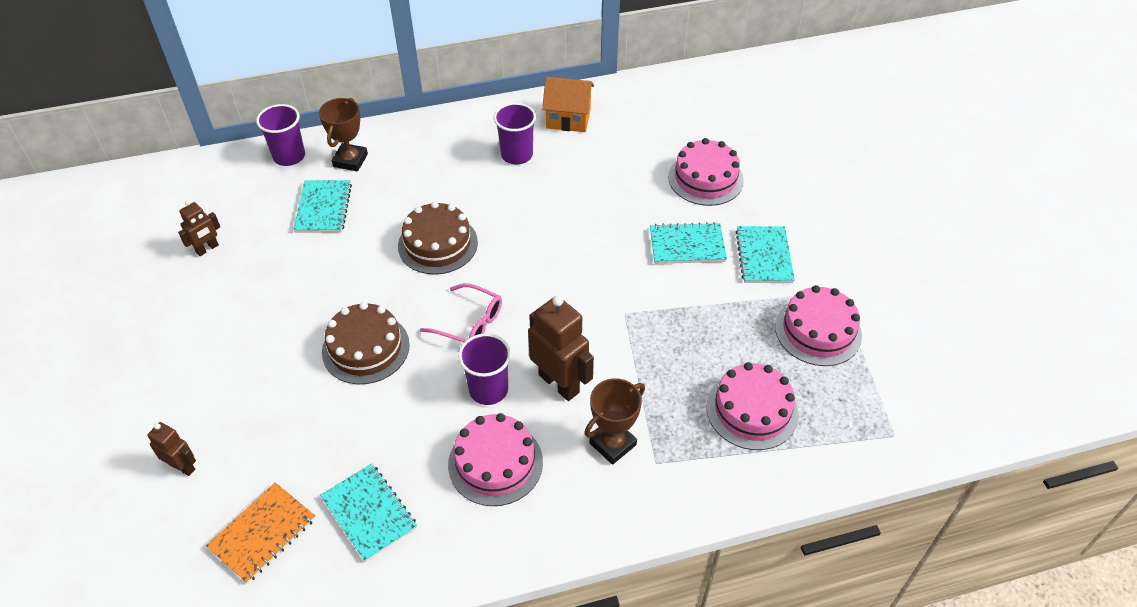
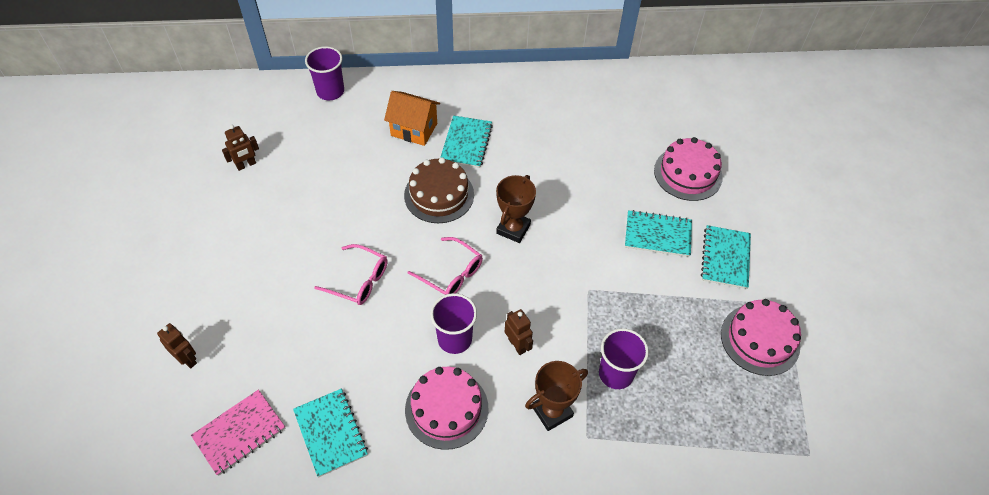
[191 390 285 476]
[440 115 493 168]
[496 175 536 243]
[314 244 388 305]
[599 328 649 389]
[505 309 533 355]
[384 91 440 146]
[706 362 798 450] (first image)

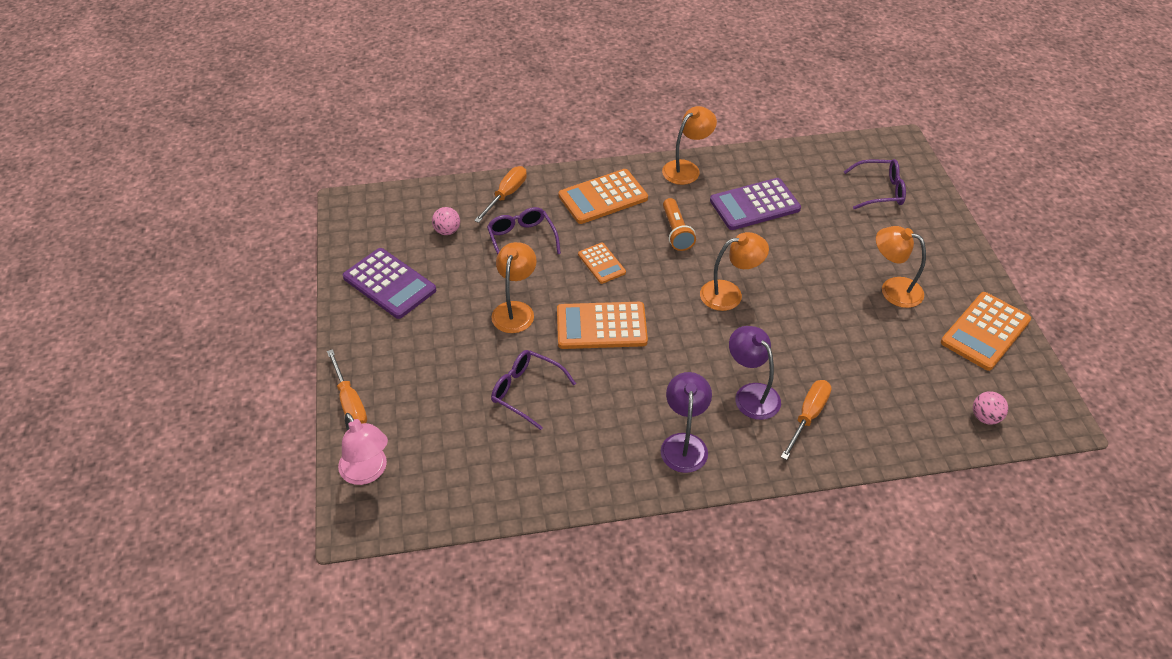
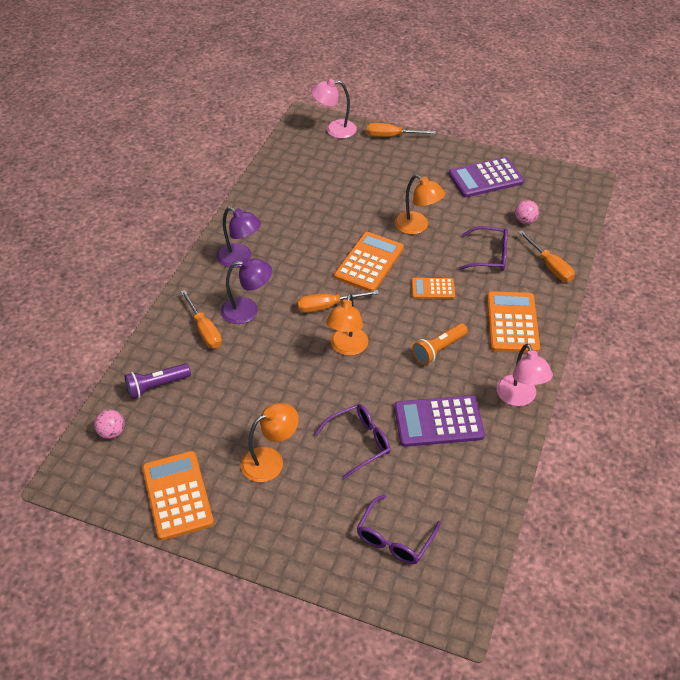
[315 404 391 479]
[496 344 553 406]
[412 323 468 365]
[394 395 485 447]
[125 363 191 399]
[297 290 379 313]

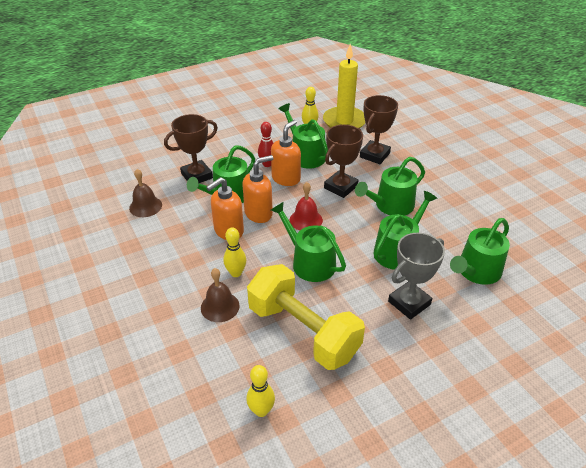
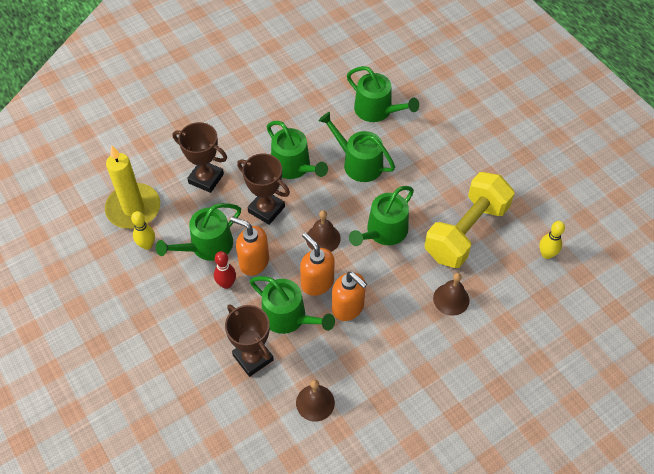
[223 227 246 277] (first image)
[306 210 341 252]
[388 233 445 320] (first image)

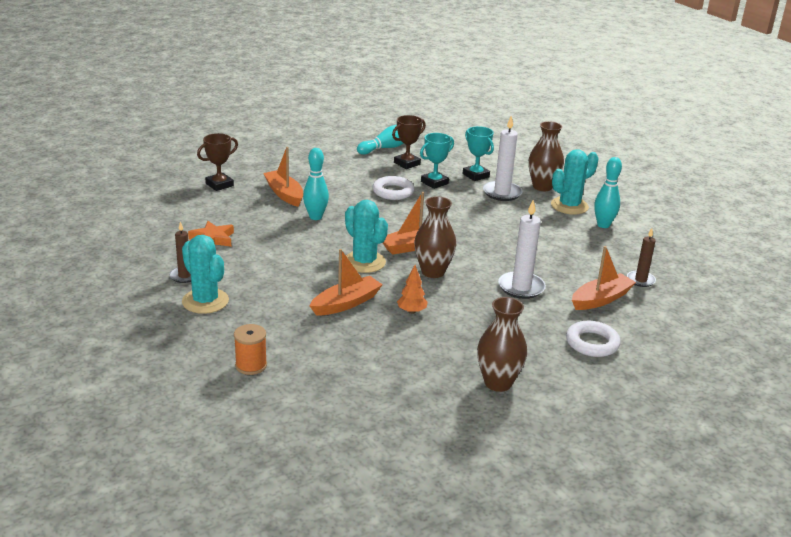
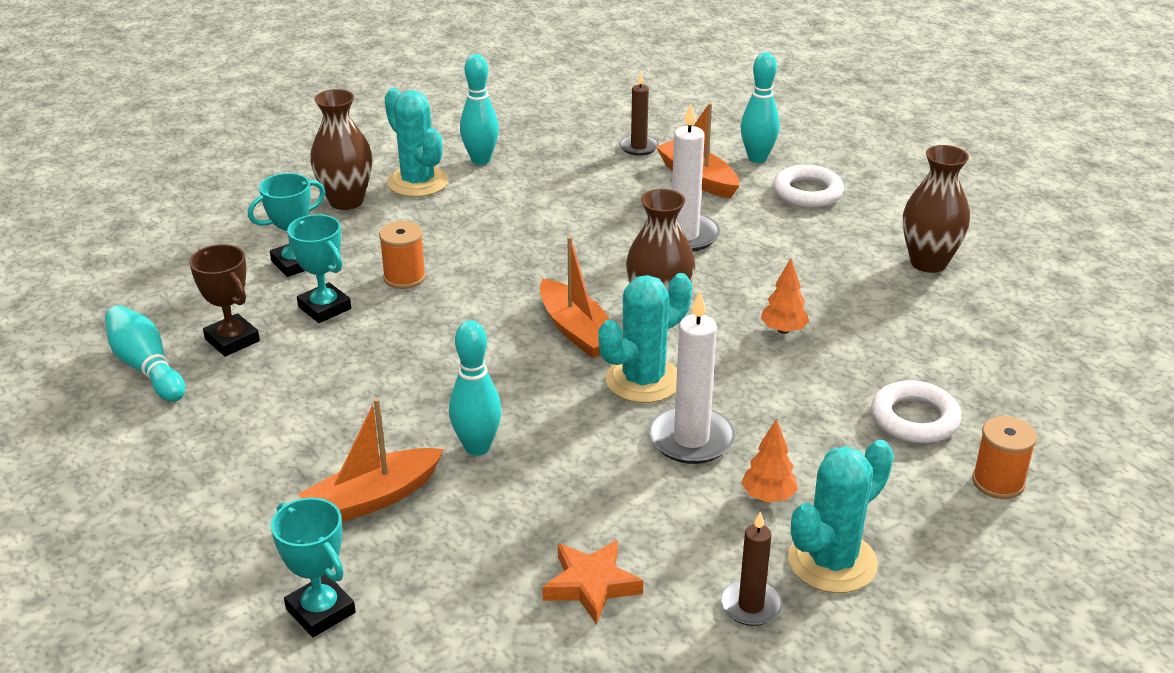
[271 498 356 637]
[309 249 383 316] (first image)
[871 380 962 443]
[649 291 735 464]
[379 221 426 289]
[741 52 780 163]
[741 419 798 502]

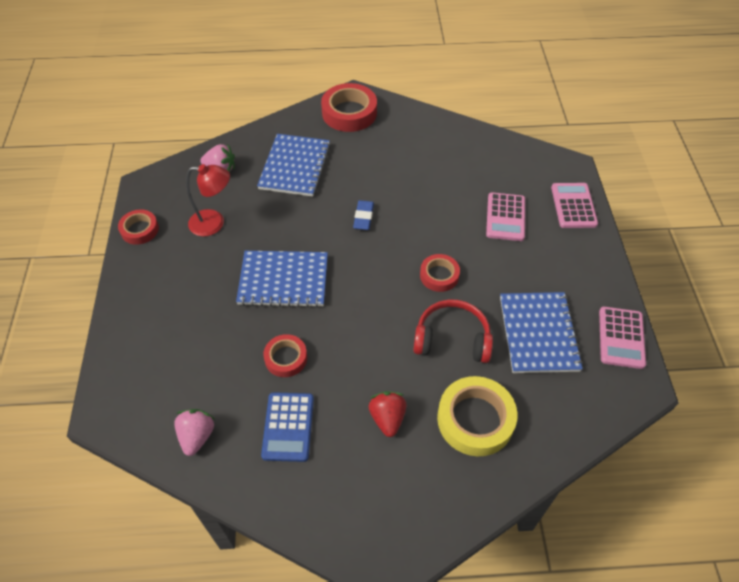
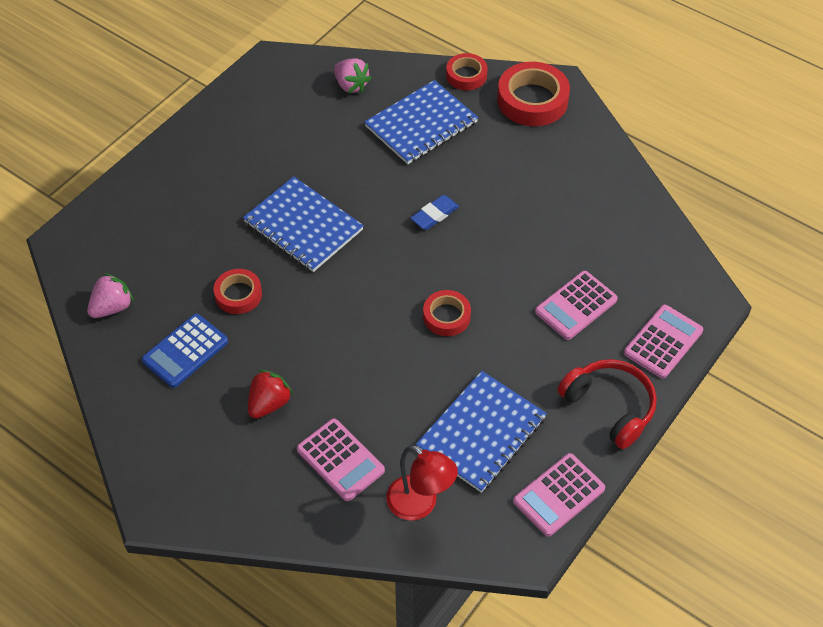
[446 53 488 90]
[386 445 458 521]
[558 359 657 449]
[297 419 385 501]

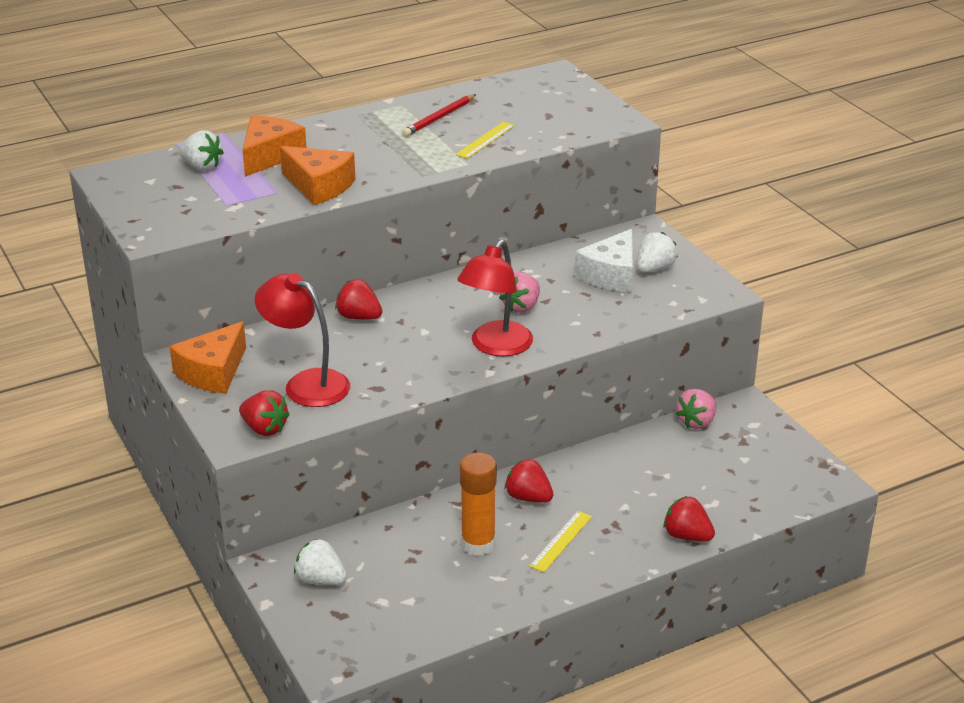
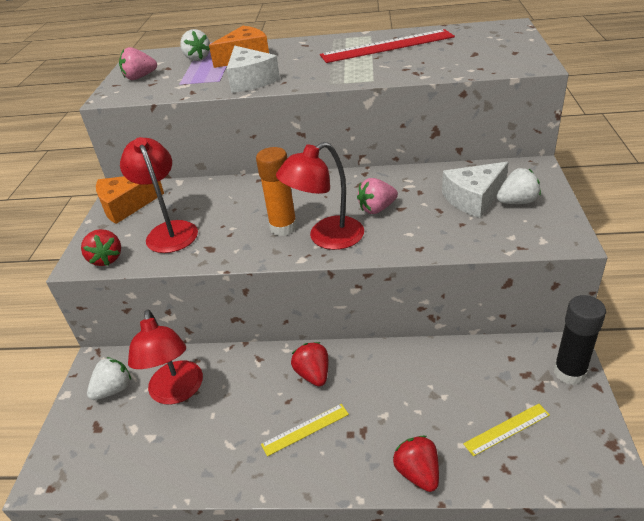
[226 46 280 93]
[87 357 131 400]
[335 279 382 320] (first image)
[320 29 455 63]
[463 404 550 456]
[256 147 297 236]
[119 47 157 80]
[128 309 203 405]
[554 295 606 385]

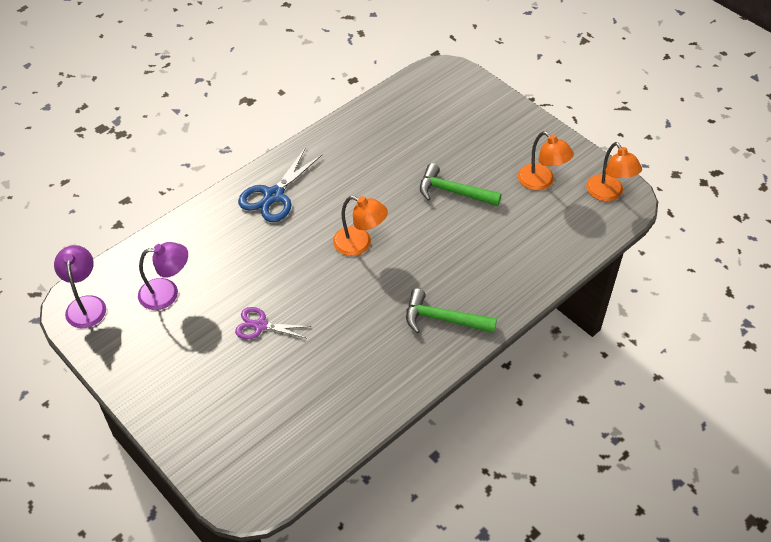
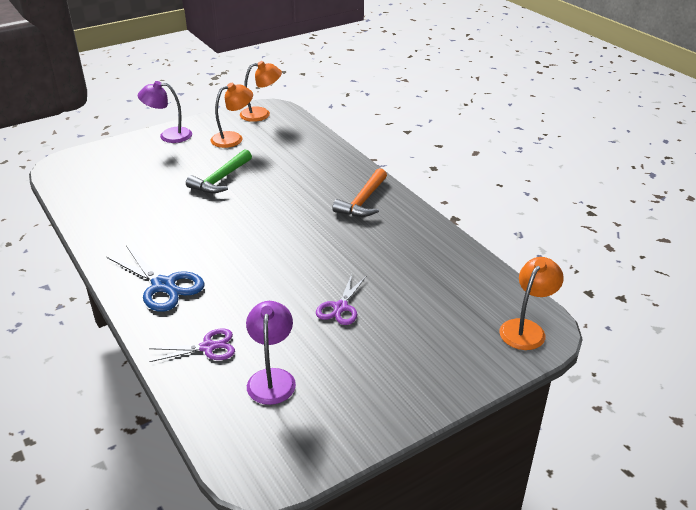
[138 81 192 143]
[499 257 564 350]
[333 168 387 217]
[149 328 235 362]

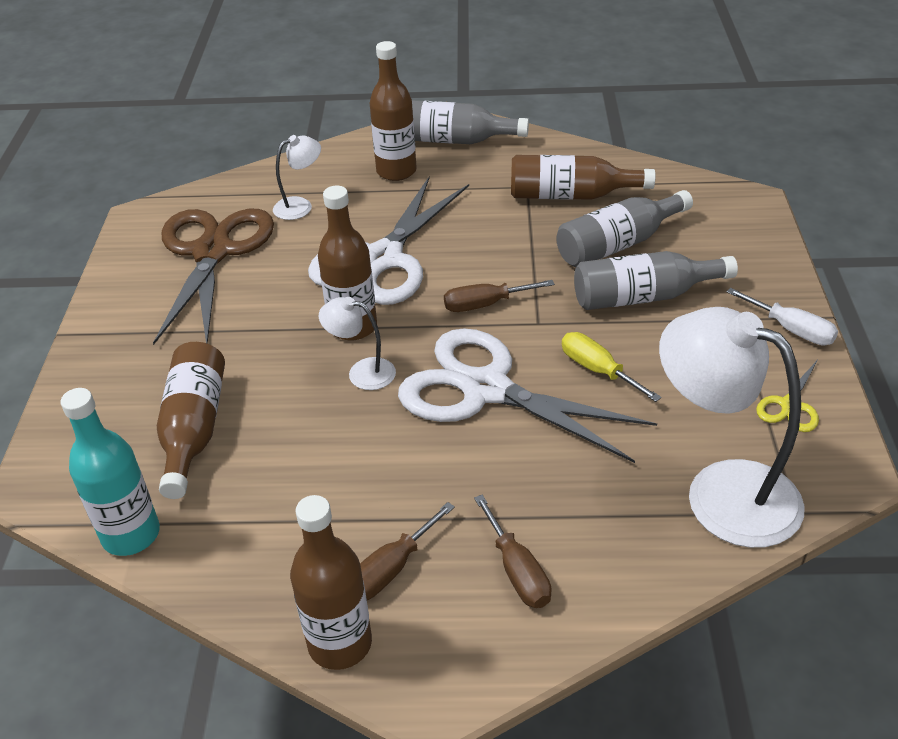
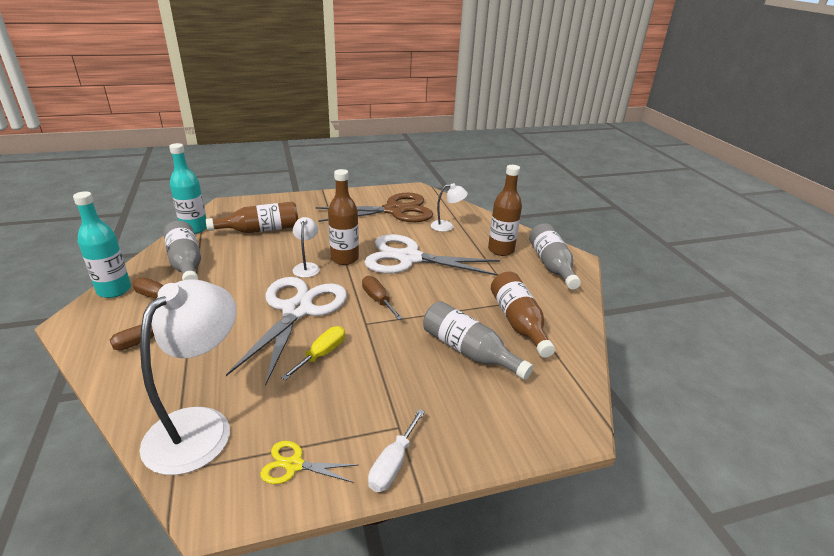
[431 183 468 232]
[73 191 131 298]
[163 221 201 280]

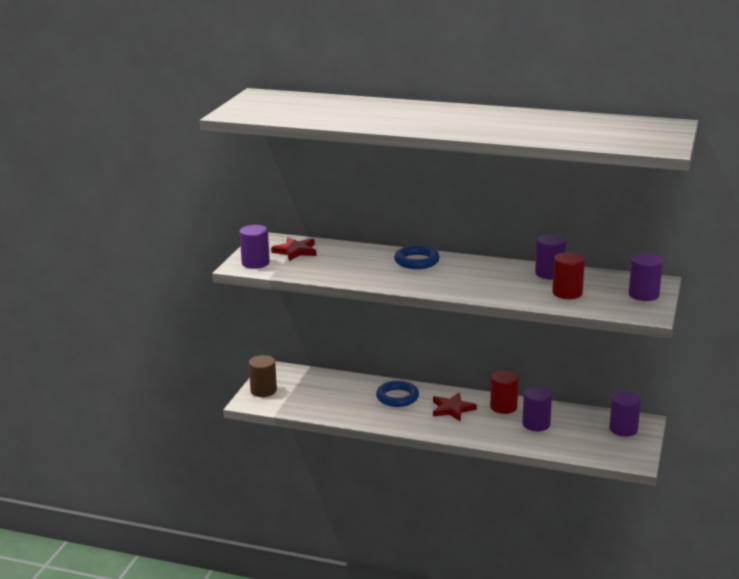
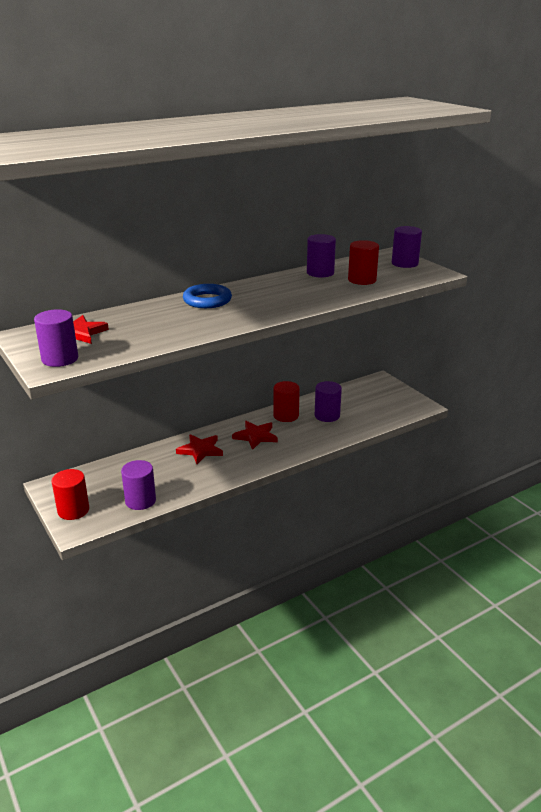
[52 469 89 520]
[176 434 223 464]
[121 460 156 510]

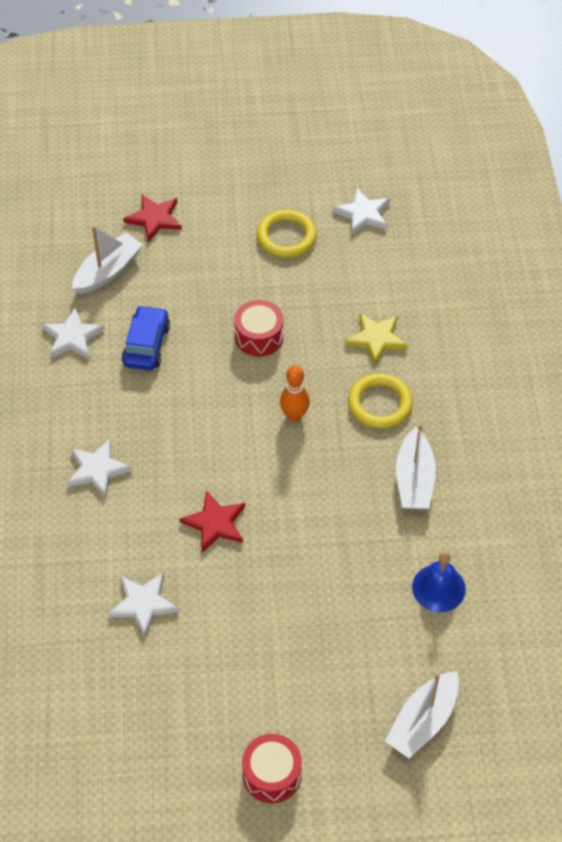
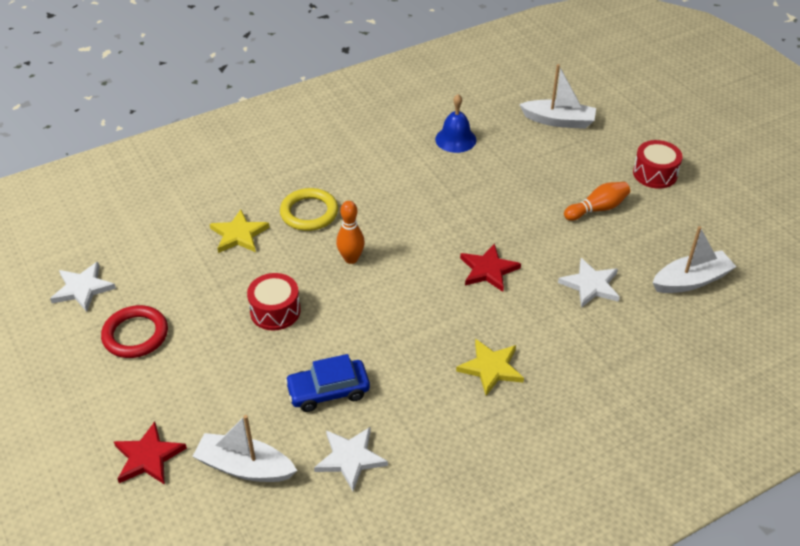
[456 339 524 396]
[101 305 168 358]
[652 226 736 293]
[564 182 630 221]

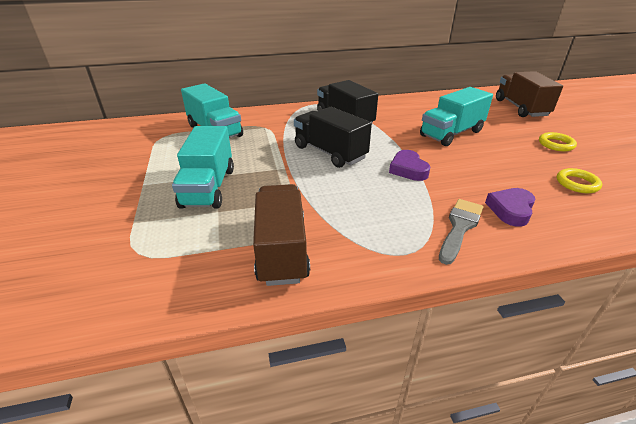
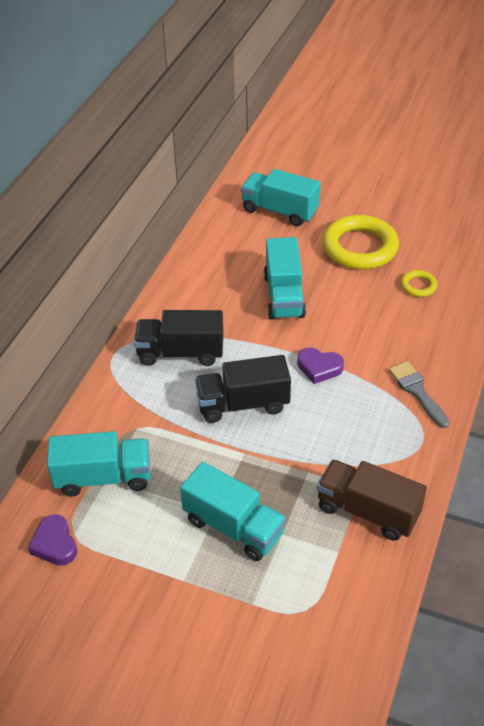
[28 514 77 566]
[241 169 320 226]
[322 215 399 269]

